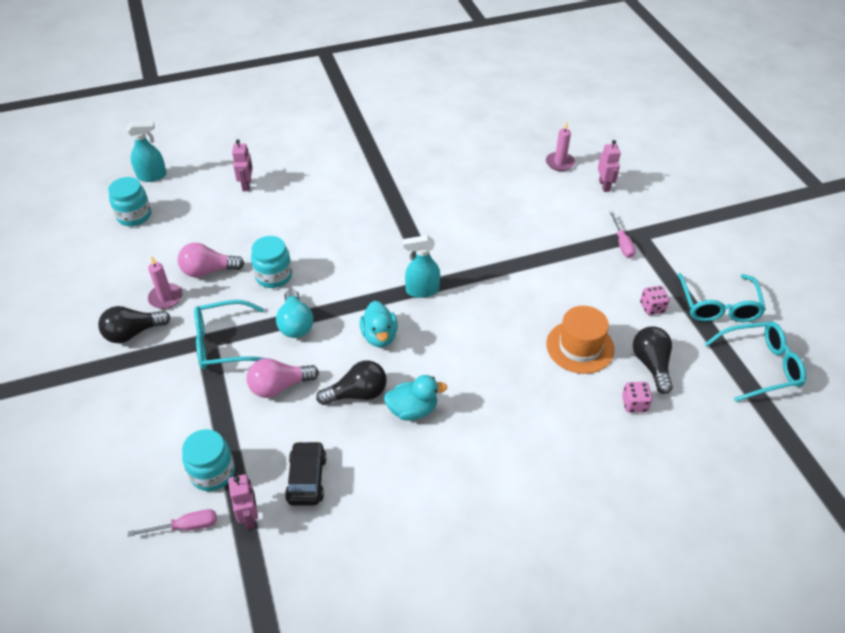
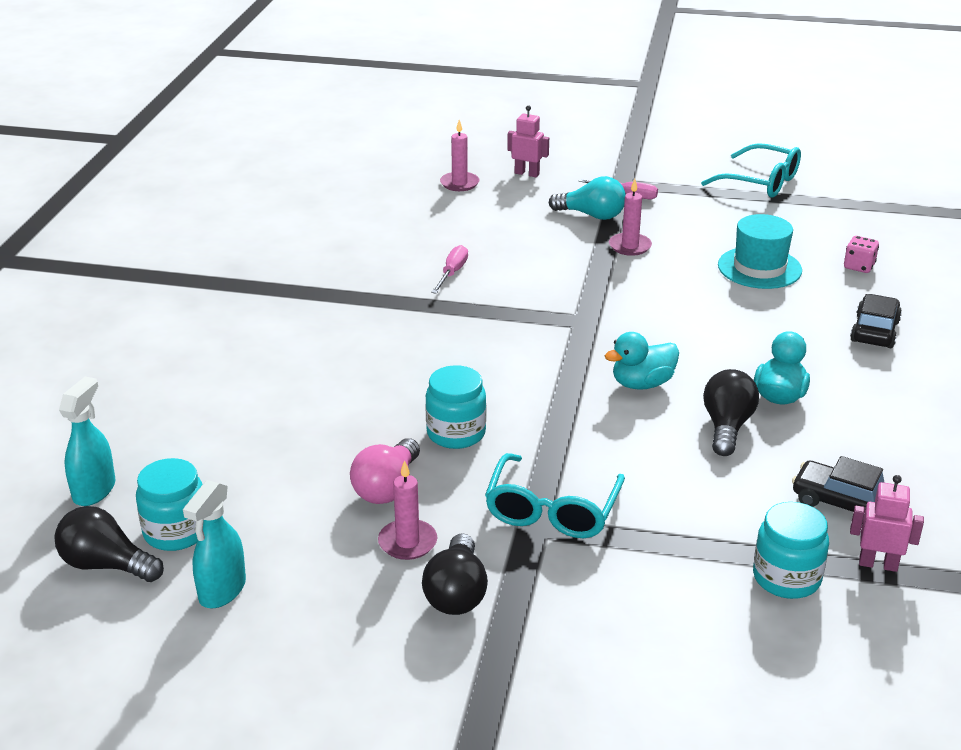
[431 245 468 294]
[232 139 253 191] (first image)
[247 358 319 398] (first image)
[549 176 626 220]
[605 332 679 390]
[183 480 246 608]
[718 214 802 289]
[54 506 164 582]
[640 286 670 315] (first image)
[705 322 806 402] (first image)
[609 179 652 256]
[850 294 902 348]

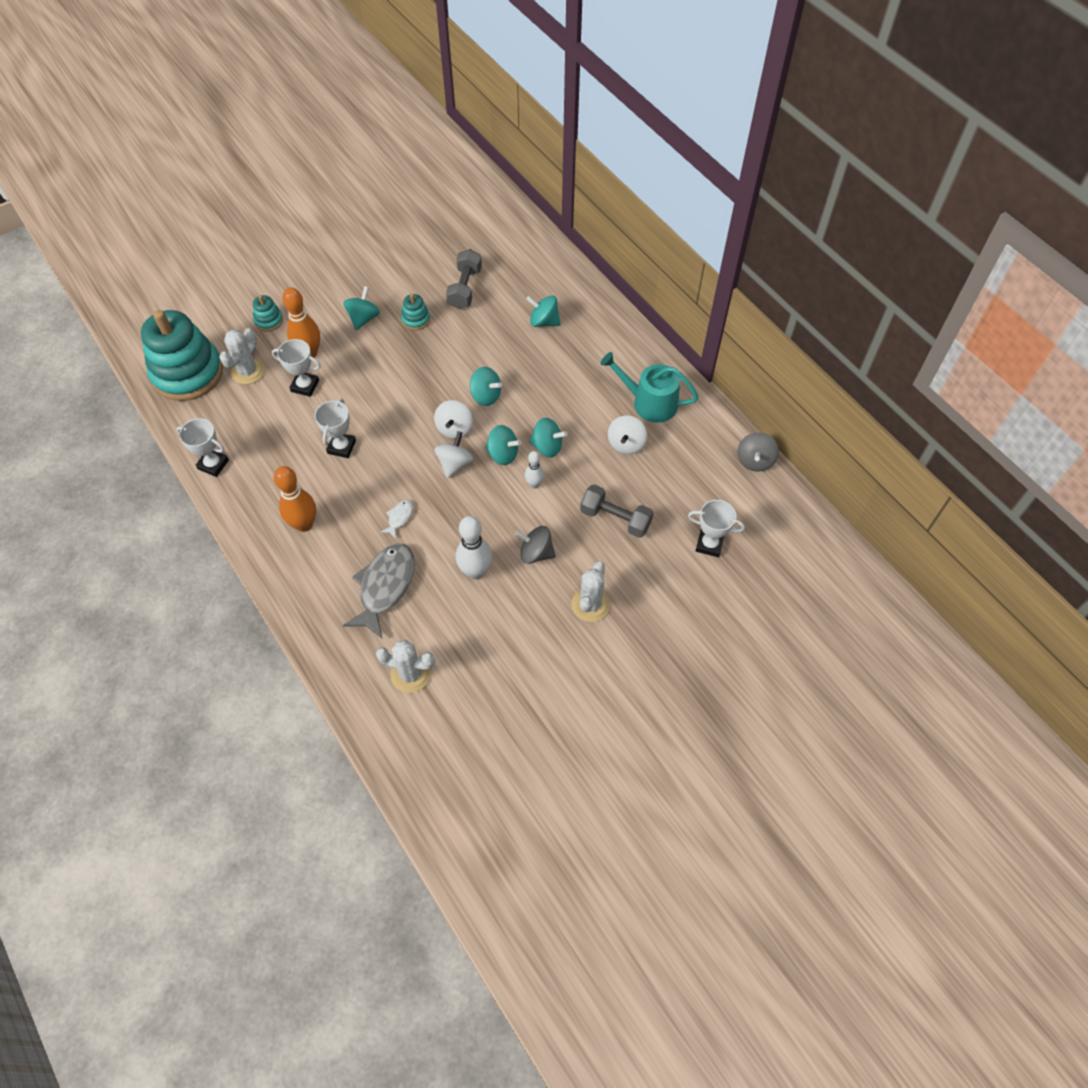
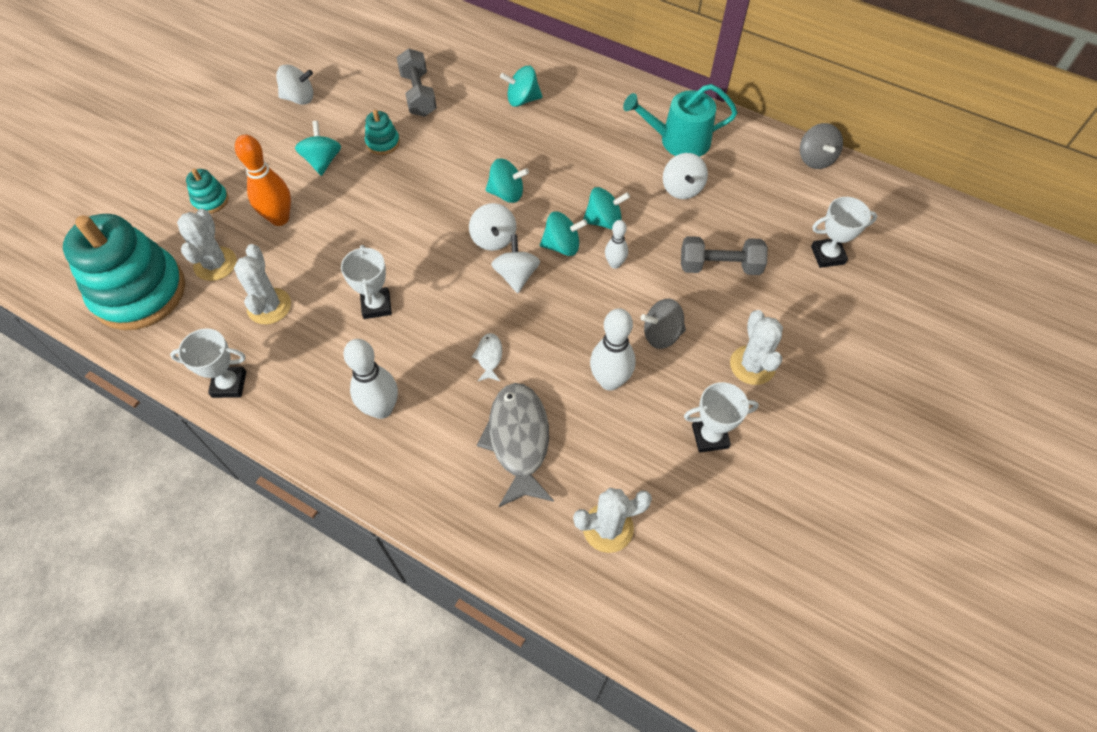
[684 382 759 453]
[343 339 398 419]
[234 244 291 324]
[276 65 313 105]

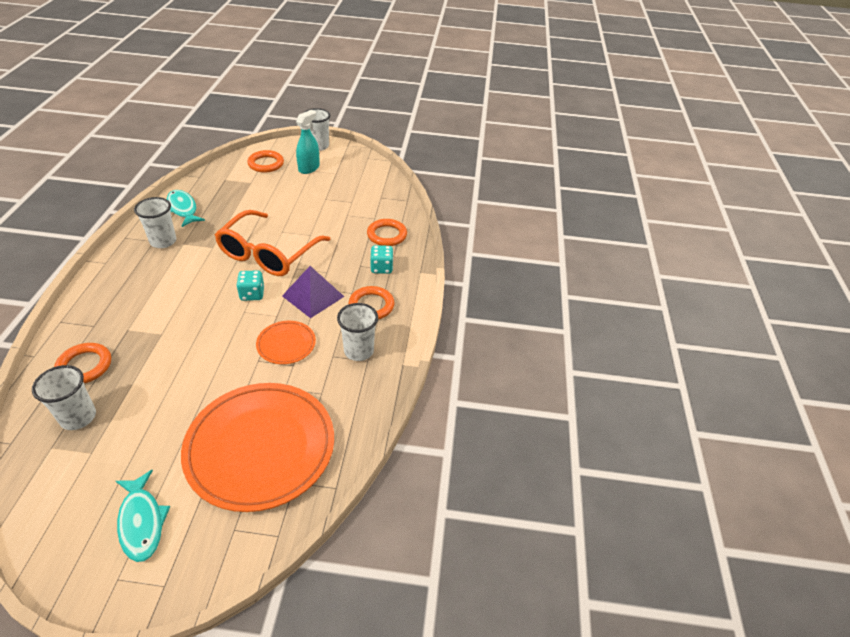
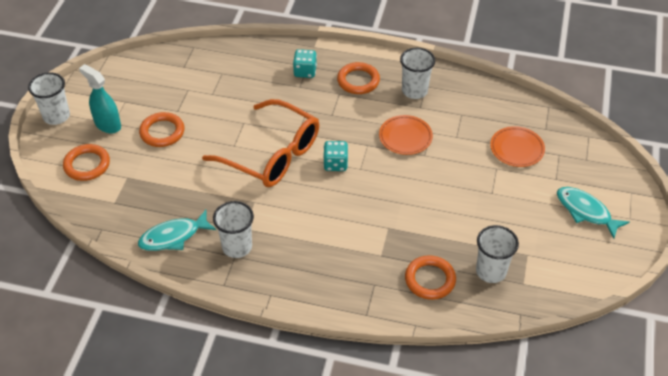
[557 187 629 239]
[490 126 545 167]
[282 266 344 318] (first image)
[139 112 184 147]

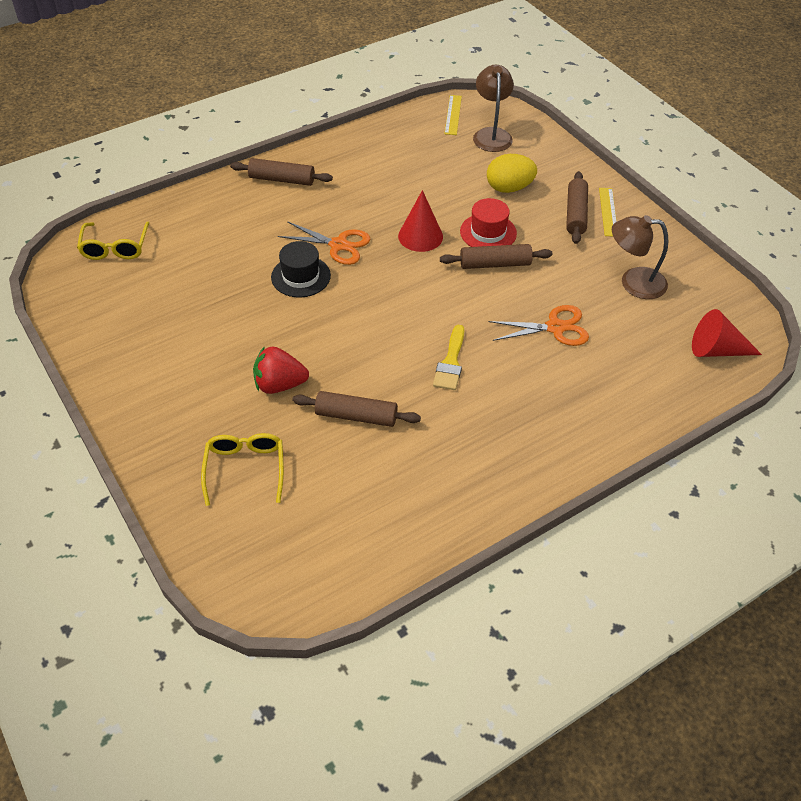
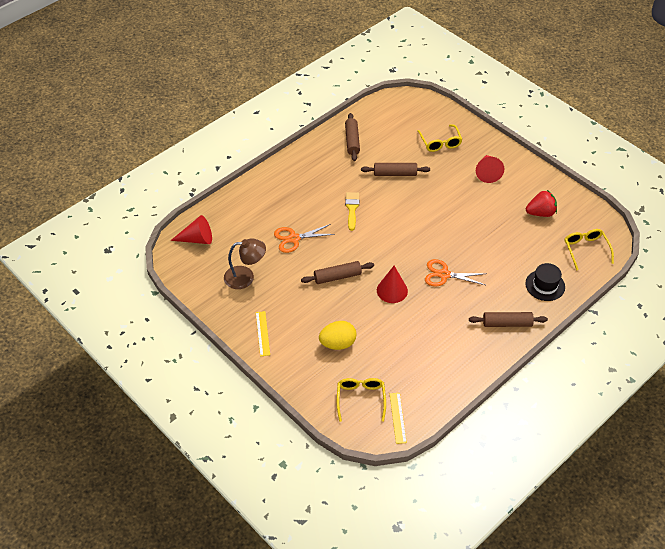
[526 190 557 217]
[525 263 565 301]
[460 198 517 247] (first image)
[337 378 386 422]
[345 113 360 161]
[476 155 504 183]

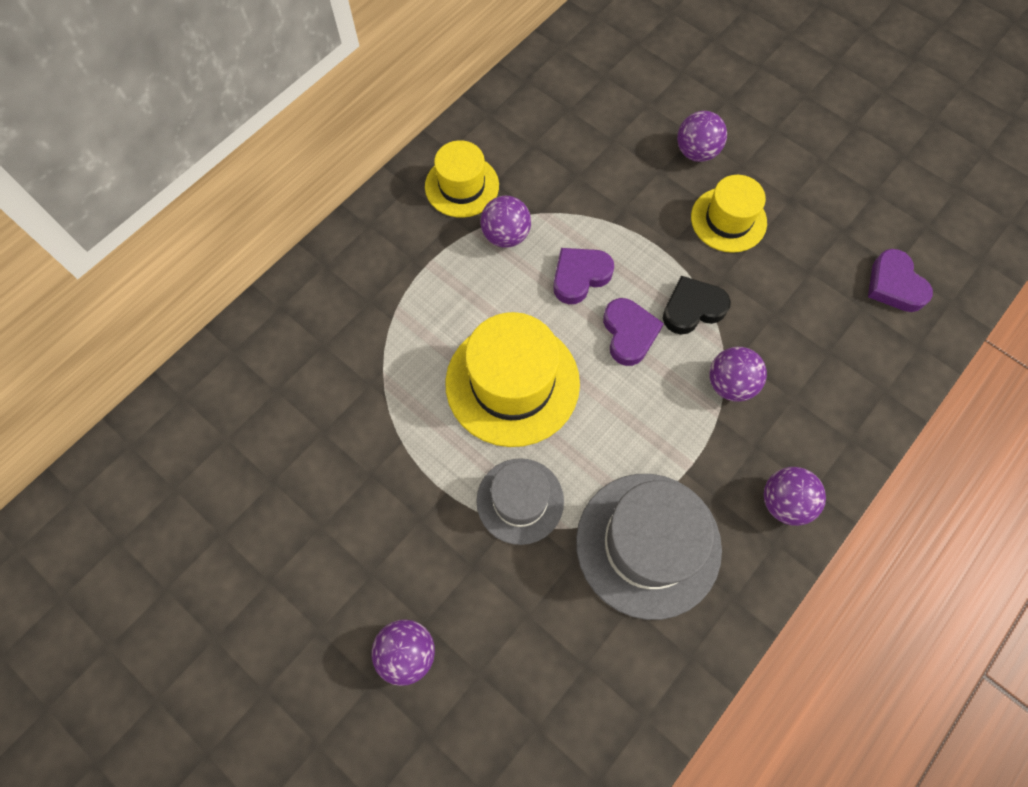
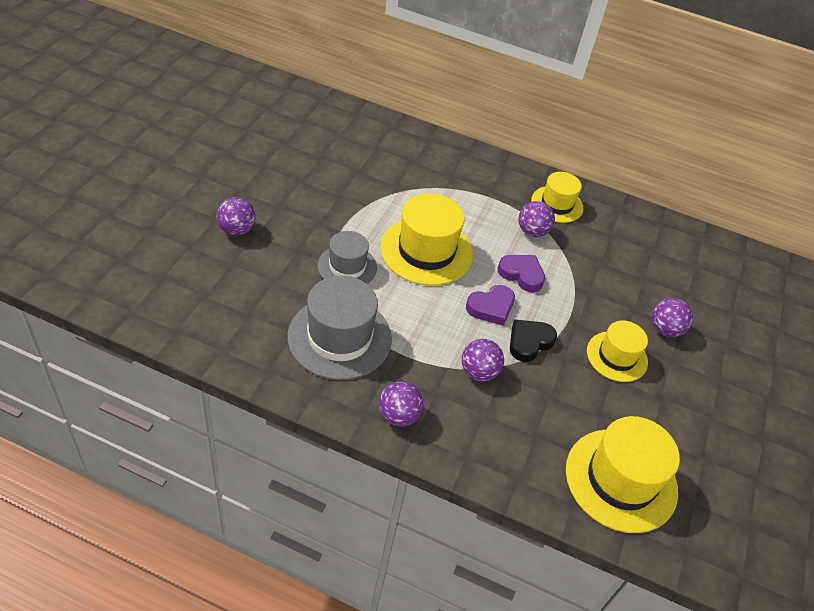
[510 319 557 362]
[566 416 680 533]

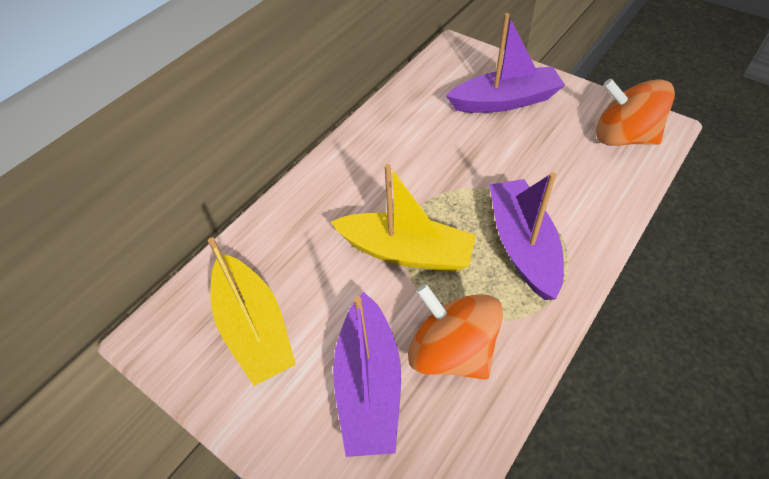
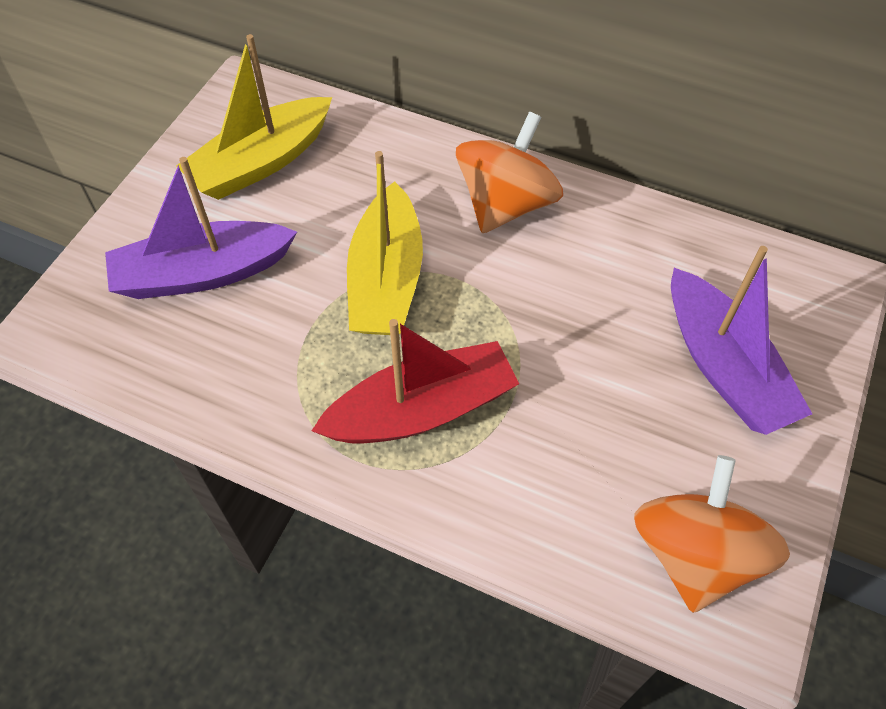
[456 112 563 233]
[311 319 519 444]

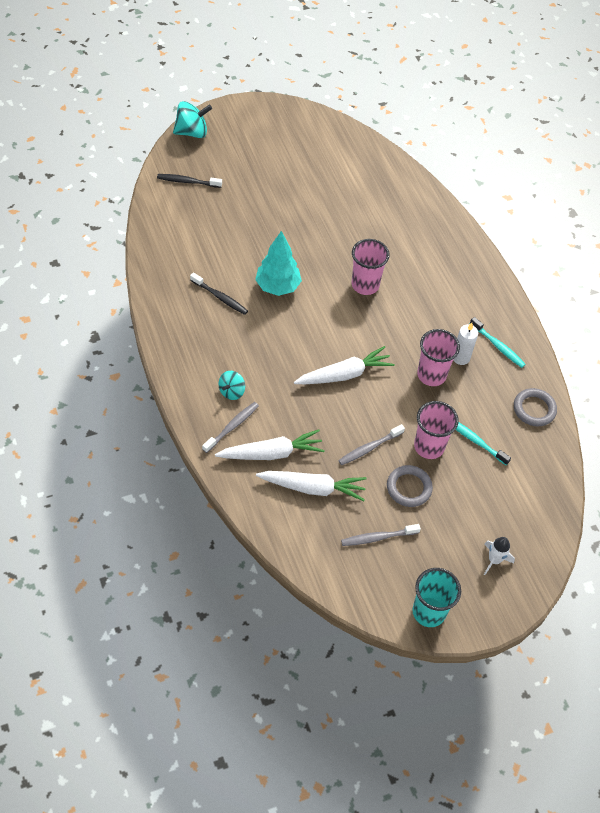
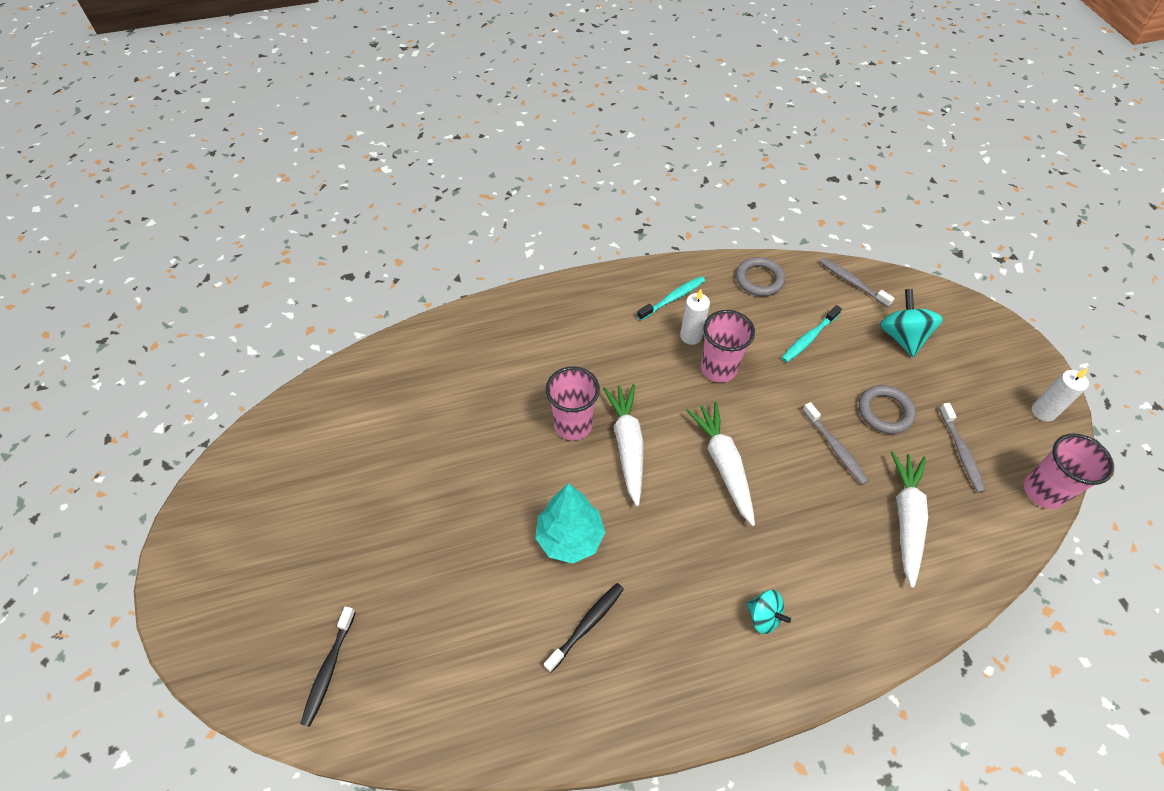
[880 289 943 357]
[819 257 895 308]
[603 384 644 506]
[1032 368 1089 422]
[1024 433 1114 509]
[484 537 515 575] (first image)

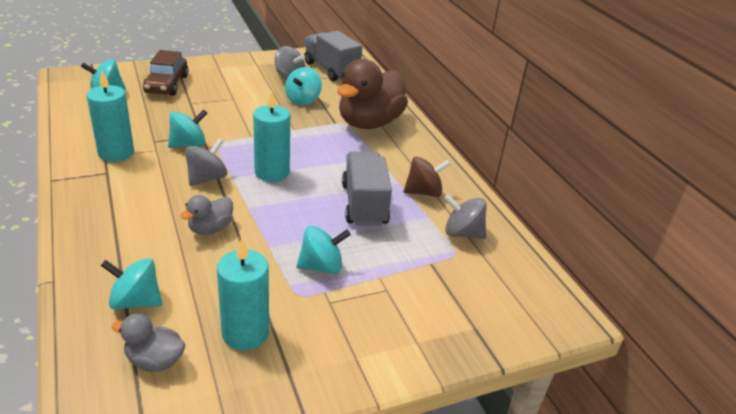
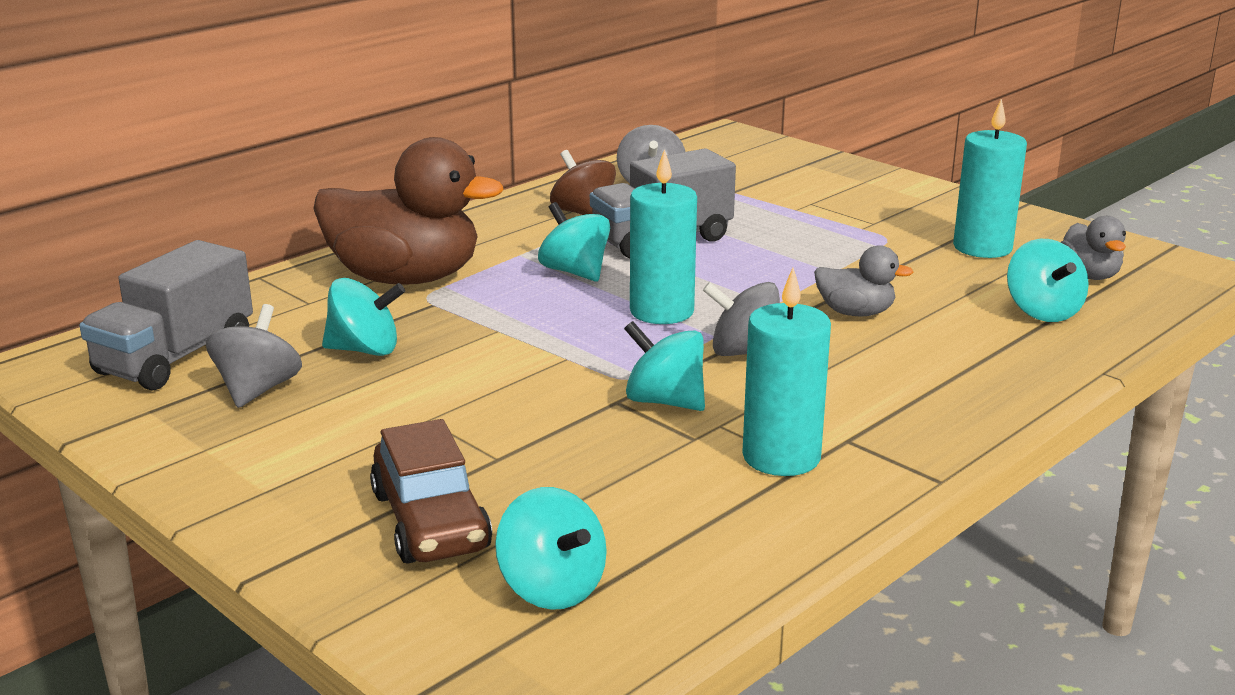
[370 419 492 563]
[538 202 610 282]

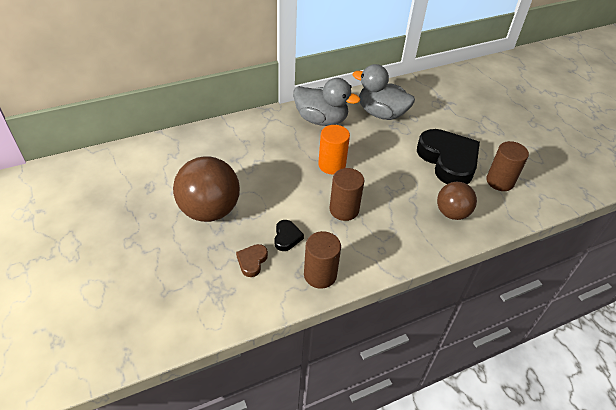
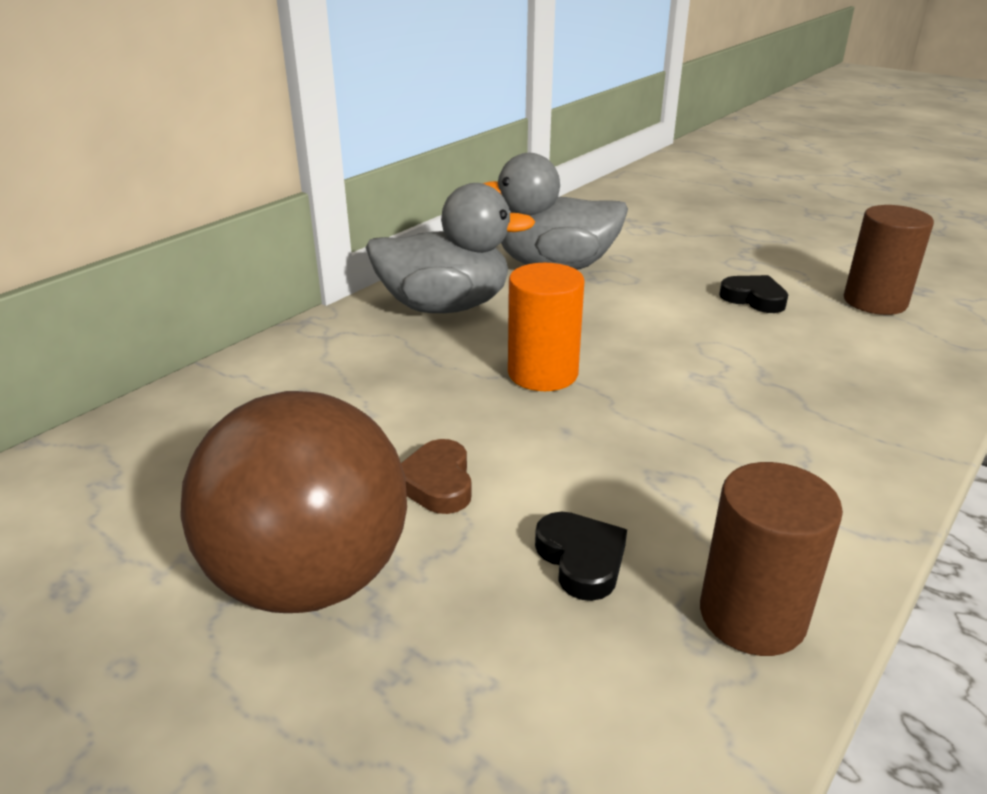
[401 439 472 514]
[330 168 364 221] (first image)
[719 275 788 313]
[437 182 477 220] (first image)

